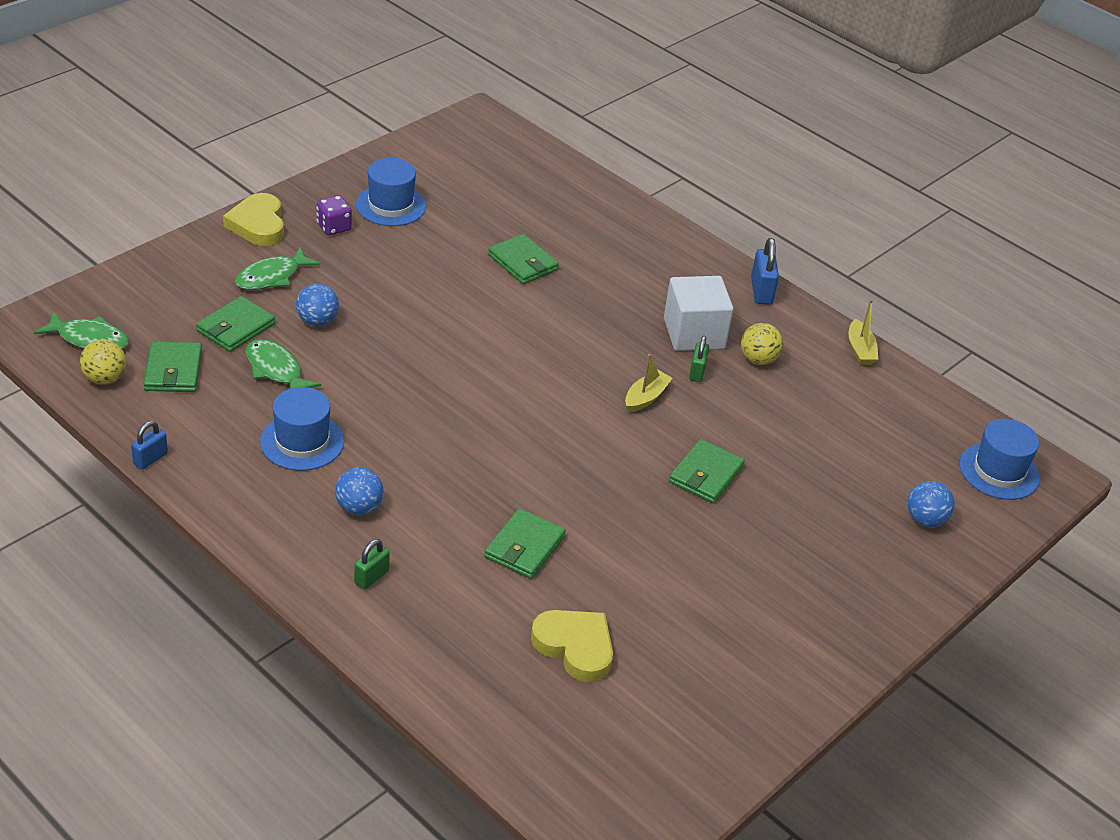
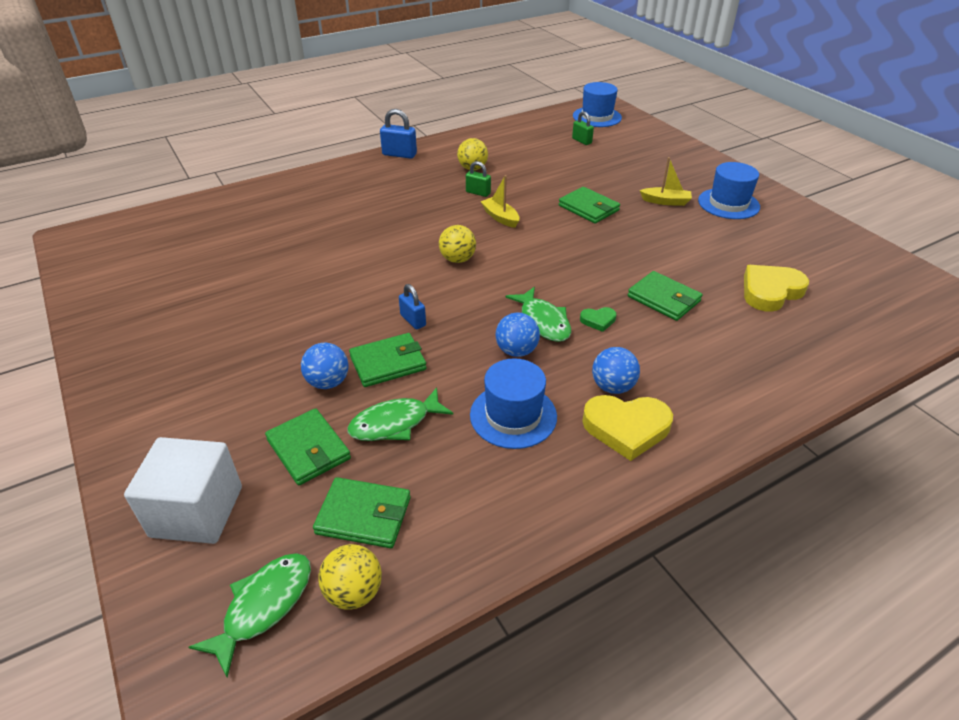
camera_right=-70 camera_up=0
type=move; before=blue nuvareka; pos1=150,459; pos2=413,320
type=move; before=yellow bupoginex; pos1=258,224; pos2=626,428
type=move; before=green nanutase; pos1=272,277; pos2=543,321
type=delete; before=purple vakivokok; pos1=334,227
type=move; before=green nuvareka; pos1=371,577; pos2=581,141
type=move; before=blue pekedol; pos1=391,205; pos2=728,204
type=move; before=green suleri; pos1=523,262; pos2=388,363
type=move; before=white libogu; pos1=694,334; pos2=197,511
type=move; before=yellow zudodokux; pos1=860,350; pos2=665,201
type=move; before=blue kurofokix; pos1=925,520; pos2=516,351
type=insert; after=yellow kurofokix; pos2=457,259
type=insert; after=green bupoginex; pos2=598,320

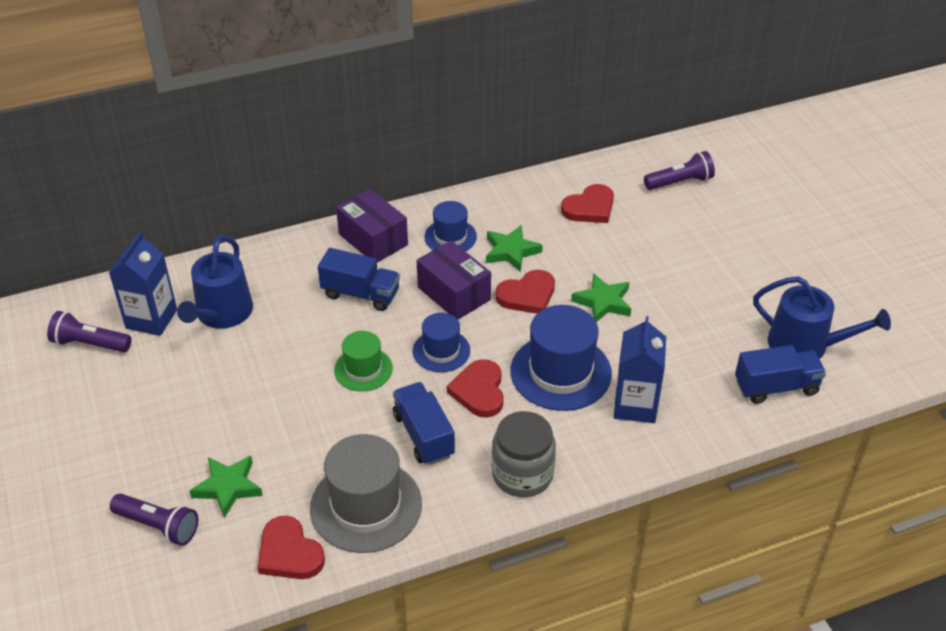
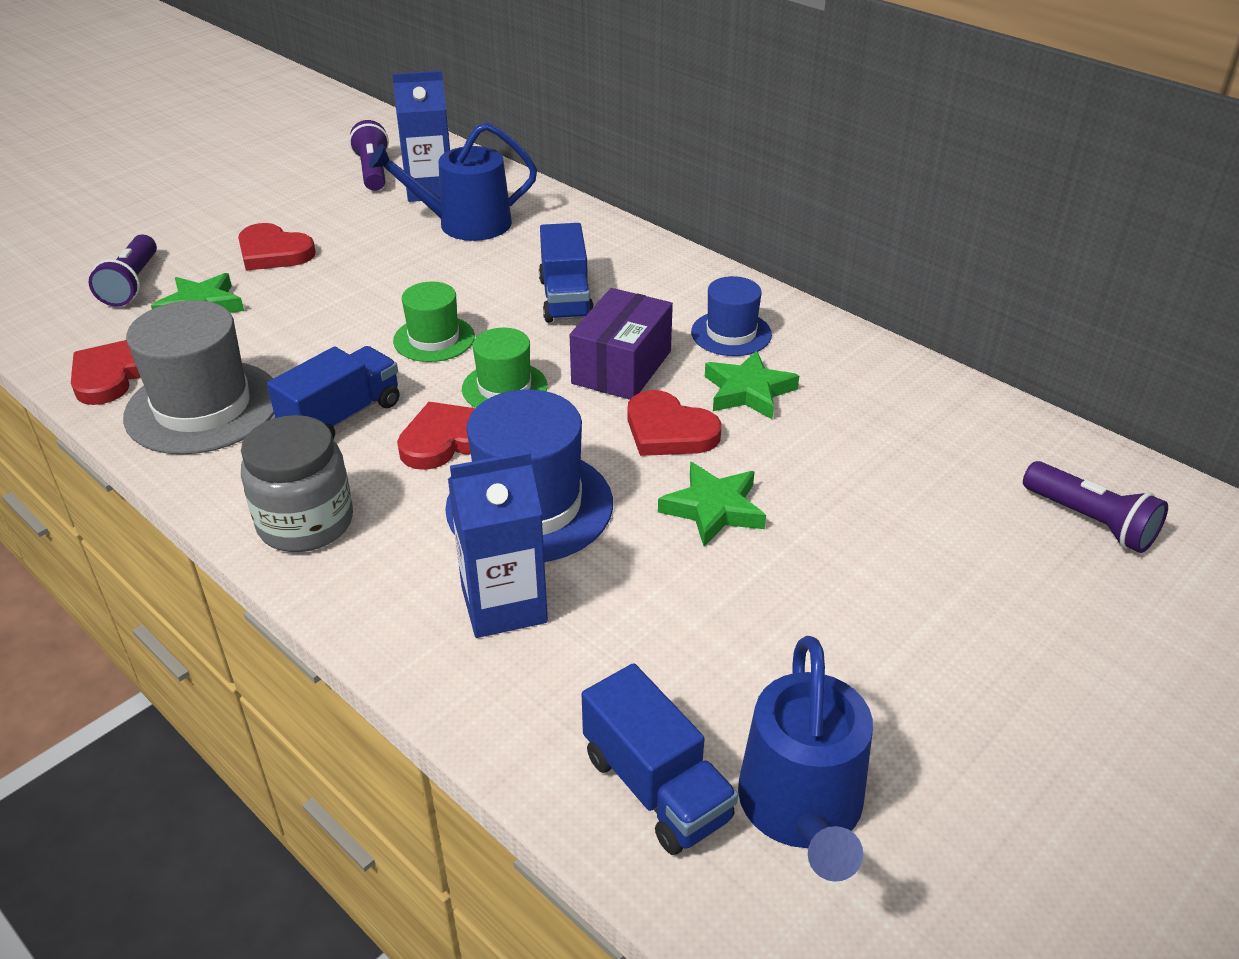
camera_right=65 camera_up=-5
type=delete; before=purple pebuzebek; pos1=373,239
type=recolor; before=blue pekedol; after=green pekedol; pos1=441,351; pos2=504,387
type=move; before=red bupoginex; pos1=589,208; pos2=273,252

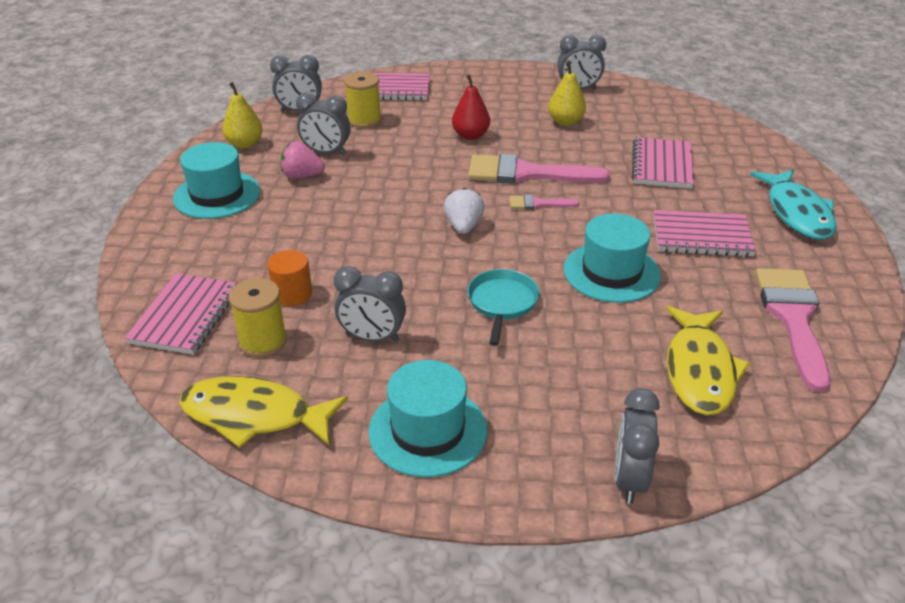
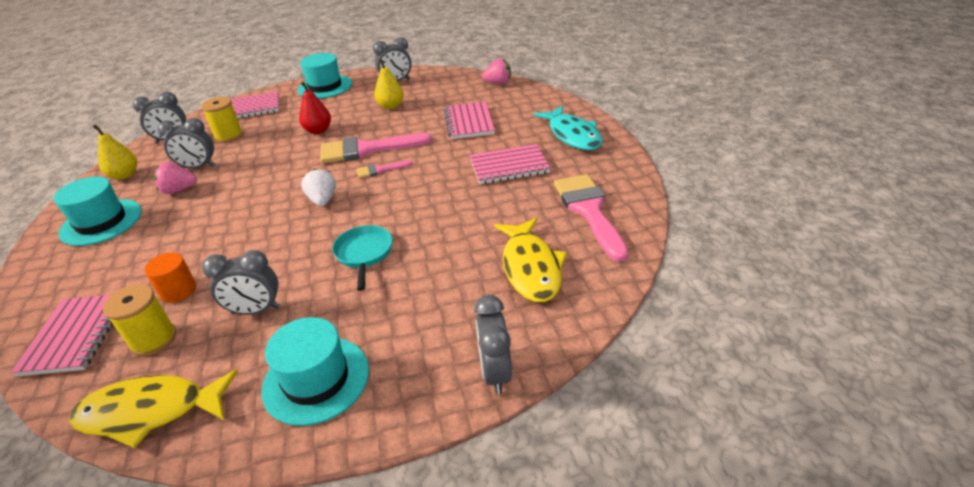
camera_right=-15 camera_up=0
type=move; before=turquoise pekedol; pos1=611,272; pos2=325,87
type=insert; after=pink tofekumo; pos2=498,83

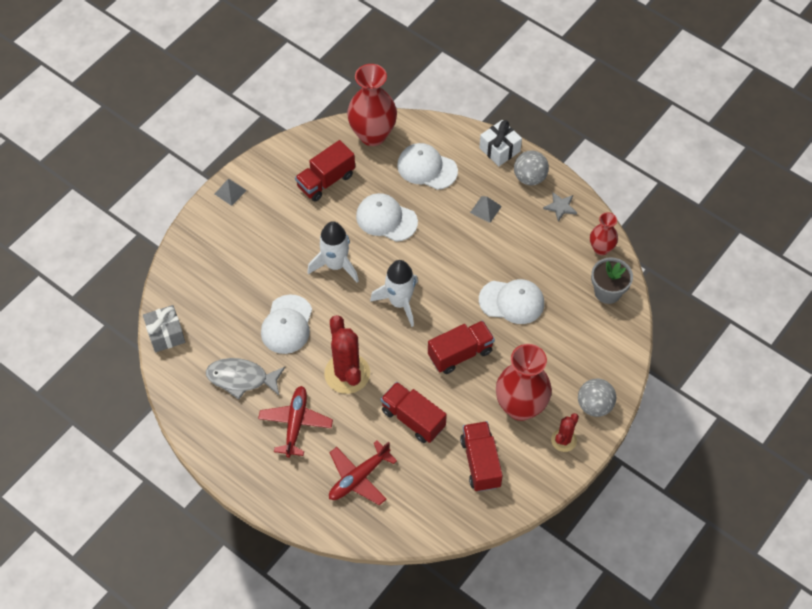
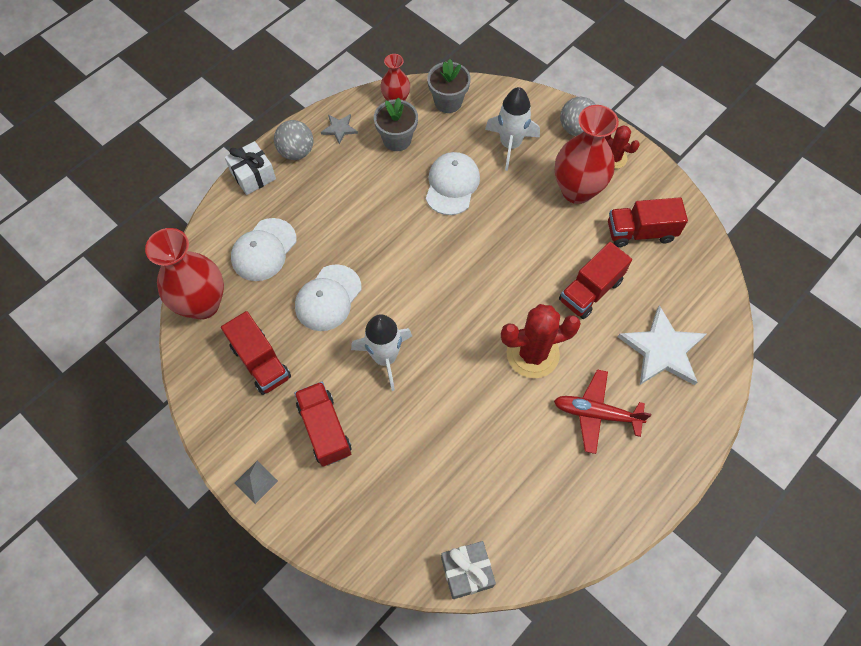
camera_right=-85 camera_up=5
type=delete; before=grey nanutase; pos1=241,378
type=delete; before=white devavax; pos1=287,324
type=replace; before=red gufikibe; after=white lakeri; pos1=359,478; pos2=662,350
type=move; before=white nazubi; pos1=399,302; pos2=510,145
type=move; before=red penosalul; pos1=460,353; pos2=325,429
type=delete; before=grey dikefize; pos1=485,209
type=insert; after=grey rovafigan; pos2=397,139

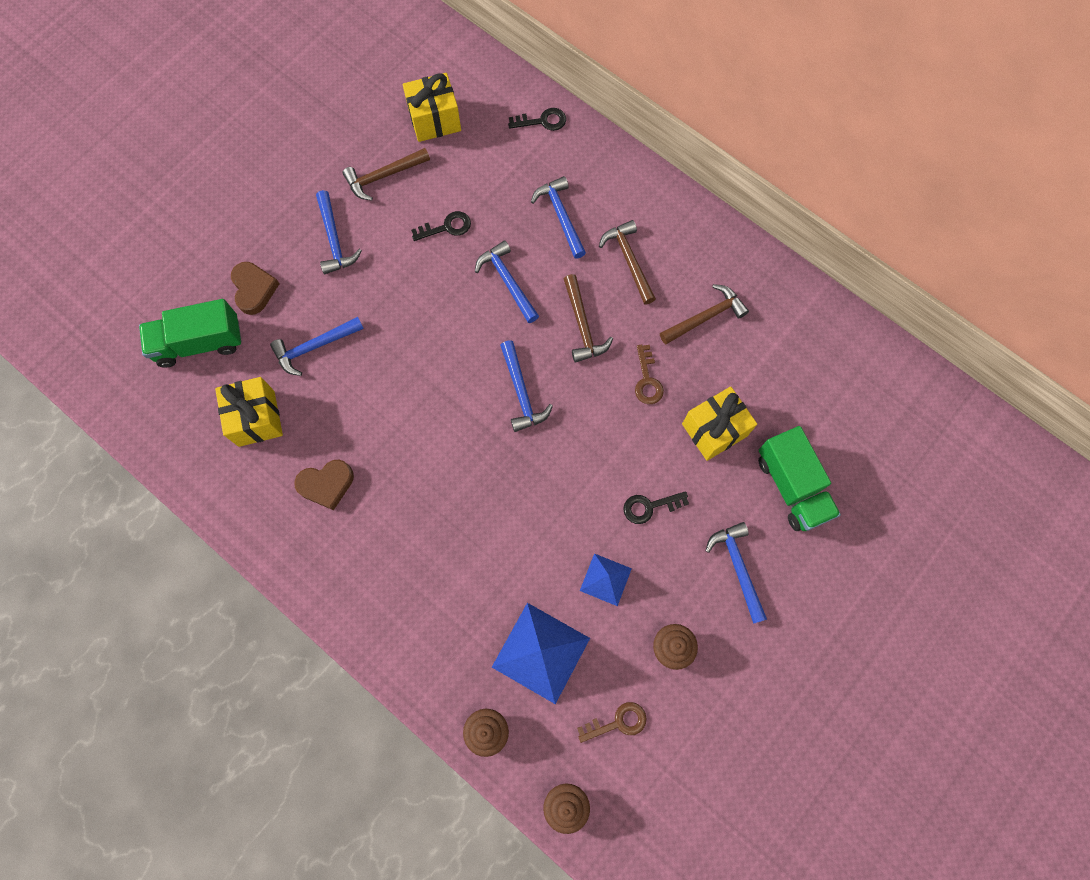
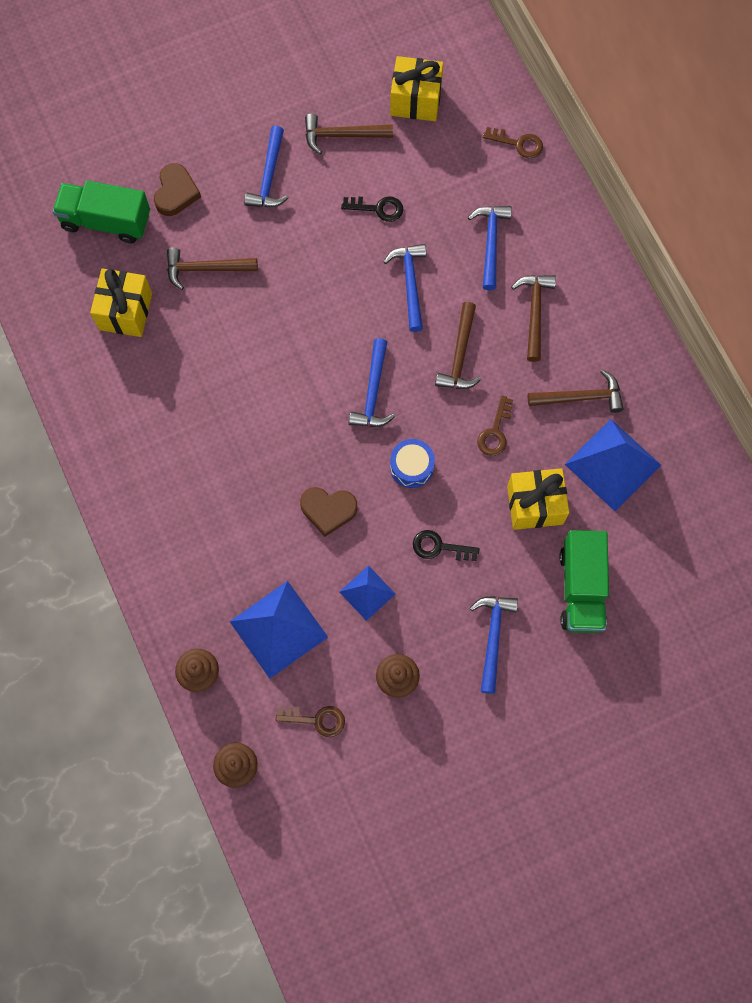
camera_right=25 camera_up=0
type=recolor; before=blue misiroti; after=brown misiroti; pos1=314,347; pos2=206,269
type=move; before=brown bupoginex; pos1=326,484; pos2=328,510
type=recolor; before=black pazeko; after=brown pazeko; pos1=542,121; pos2=518,143
type=insert; after=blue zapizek; pos2=411,467
type=insert; after=blue dikefize; pos2=612,464

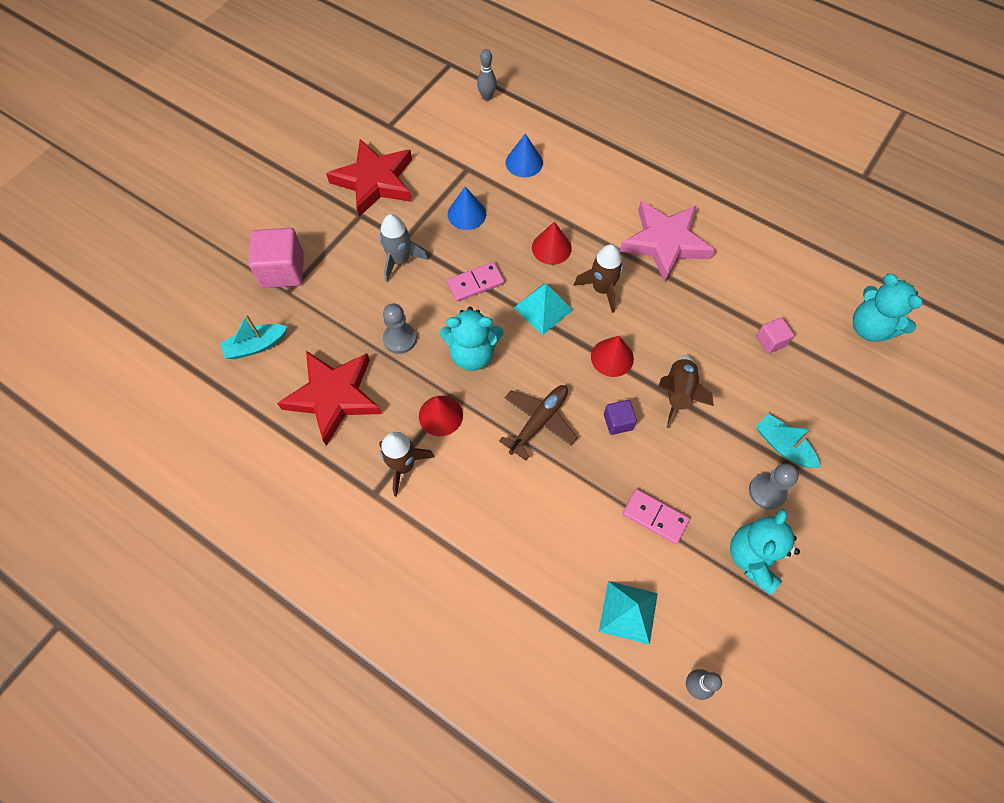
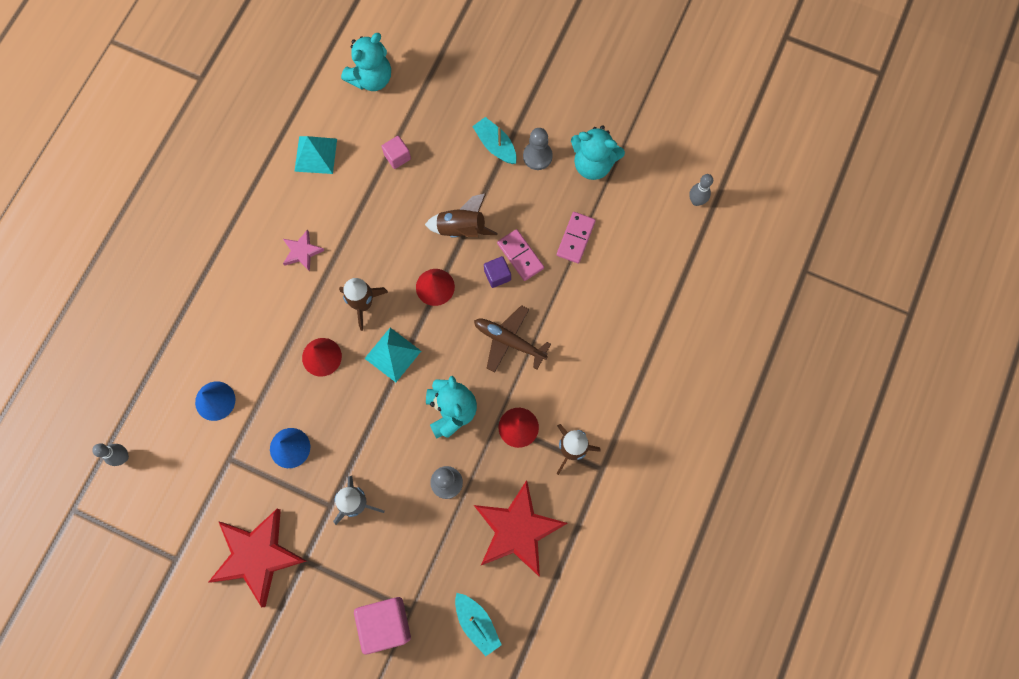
camera_right=-100 camera_up=10
type=move; before=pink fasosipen; pos1=475,283; pos2=520,256
type=move; before=turquoise dikefize; pos1=628,612; pos2=316,155
type=resize; before=pink lakeri; pos1=665,243; pos2=302,252; scale=0.48
type=rotate; before=turquoise zudodokux; pos1=783,446; pos2=495,145; turn=105

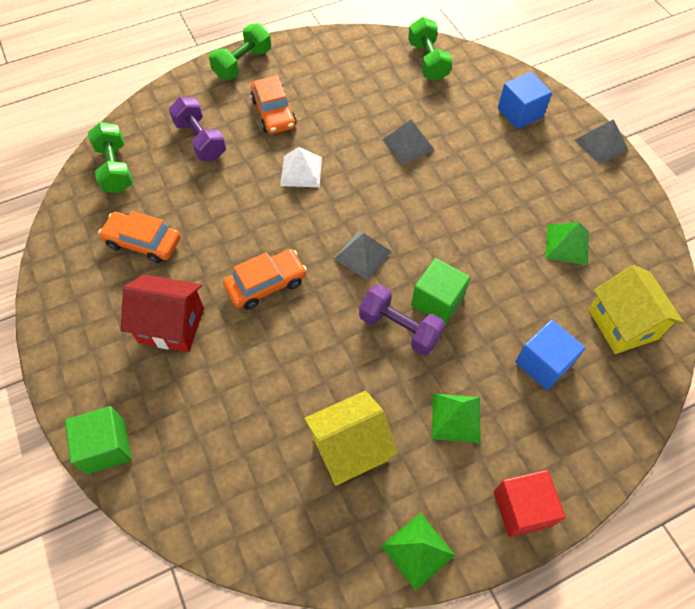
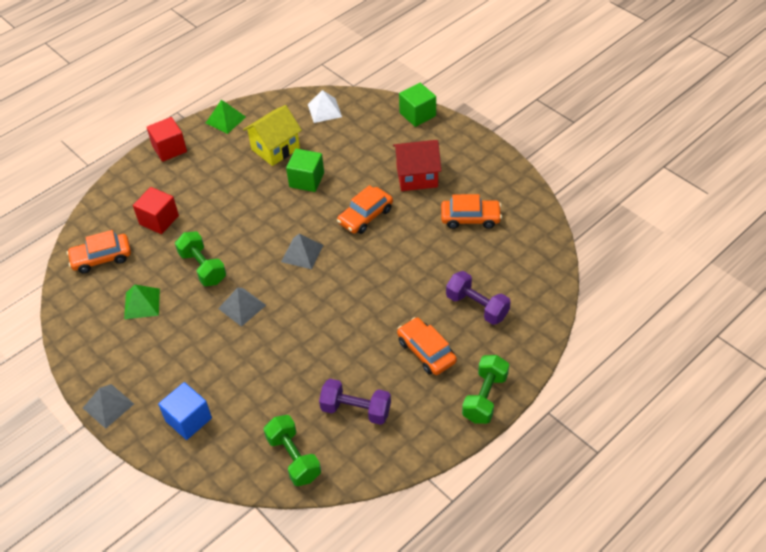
camera_right=165 camera_up=-10
type=move; before=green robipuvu; pos1=115,169; pos2=203,267
type=move; before=white dikefize; pos1=301,171; pos2=324,110
type=move; before=purple robipuvu; pos1=399,328; pos2=356,410
type=move; before=grey dikefize; pos1=408,144; pos2=242,307
type=move; before=green libogu; pos1=437,301; pos2=306,180
type=delete; before=green dikefize; pos1=456,417
type=recolor; before=blue libogu; after=red libogu; pos1=543,363; pos2=159,220
type=replace; before=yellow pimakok; after=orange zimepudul; pos1=623,324; pos2=101,258

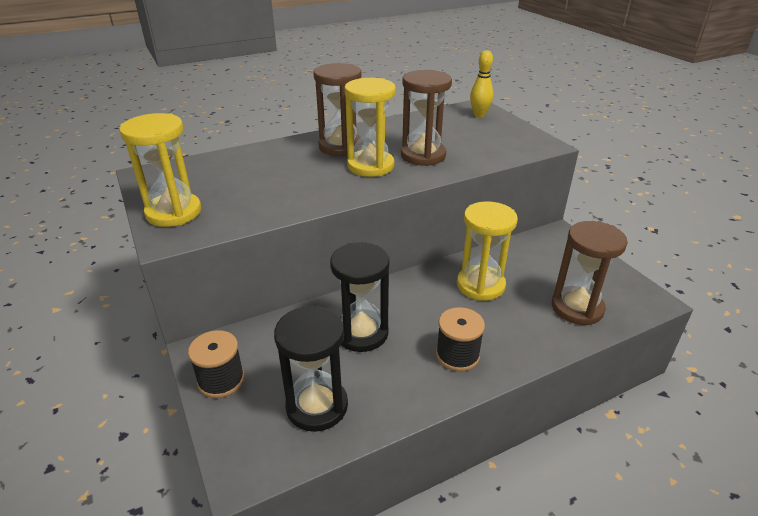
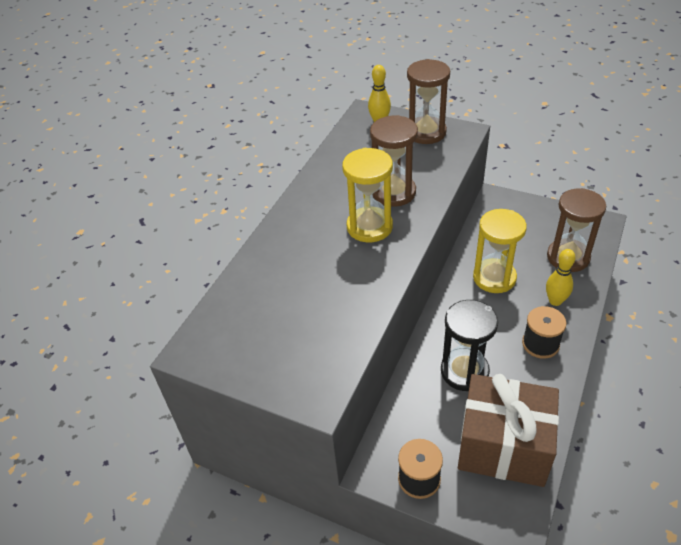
camera_right=-35 camera_up=10
type=delete; before=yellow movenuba; pos1=174,212
type=replace; before=black movenuba; after=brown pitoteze; pos1=317,406; pos2=503,446
type=move; before=brown movenuba; pos1=340,147; pos2=426,132
type=insert; after=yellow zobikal; pos2=555,301

